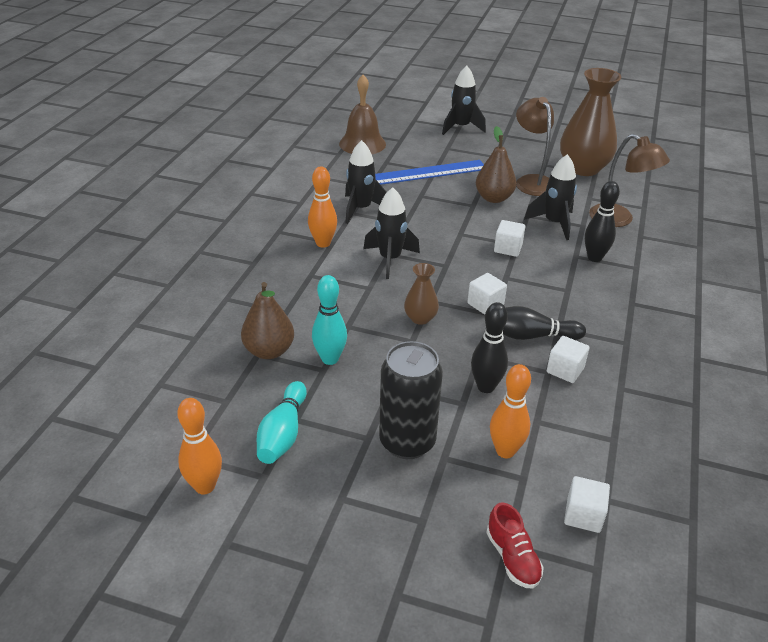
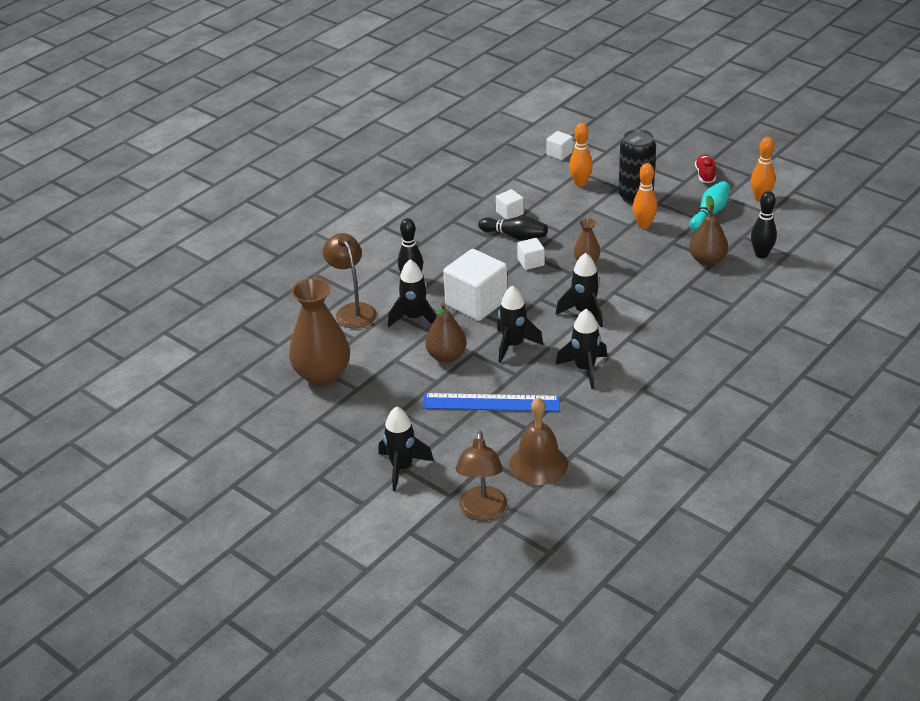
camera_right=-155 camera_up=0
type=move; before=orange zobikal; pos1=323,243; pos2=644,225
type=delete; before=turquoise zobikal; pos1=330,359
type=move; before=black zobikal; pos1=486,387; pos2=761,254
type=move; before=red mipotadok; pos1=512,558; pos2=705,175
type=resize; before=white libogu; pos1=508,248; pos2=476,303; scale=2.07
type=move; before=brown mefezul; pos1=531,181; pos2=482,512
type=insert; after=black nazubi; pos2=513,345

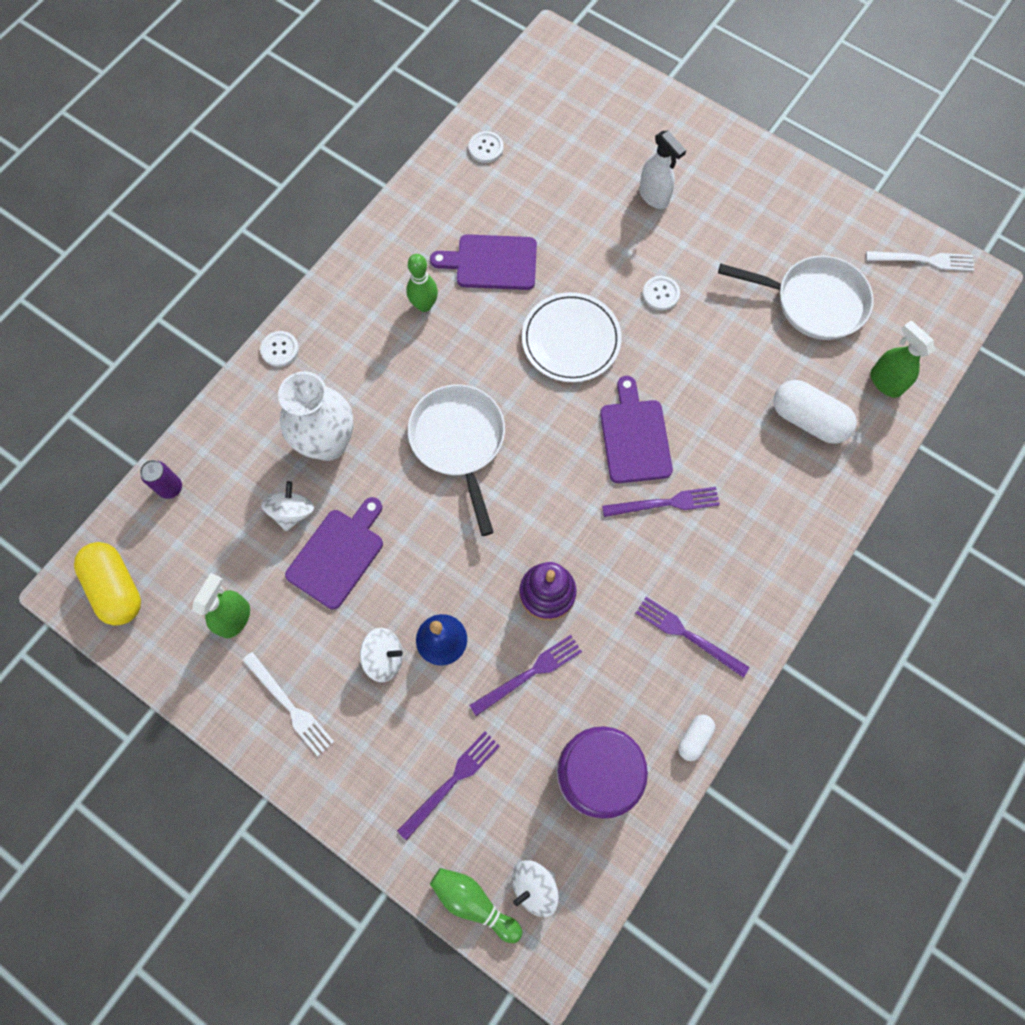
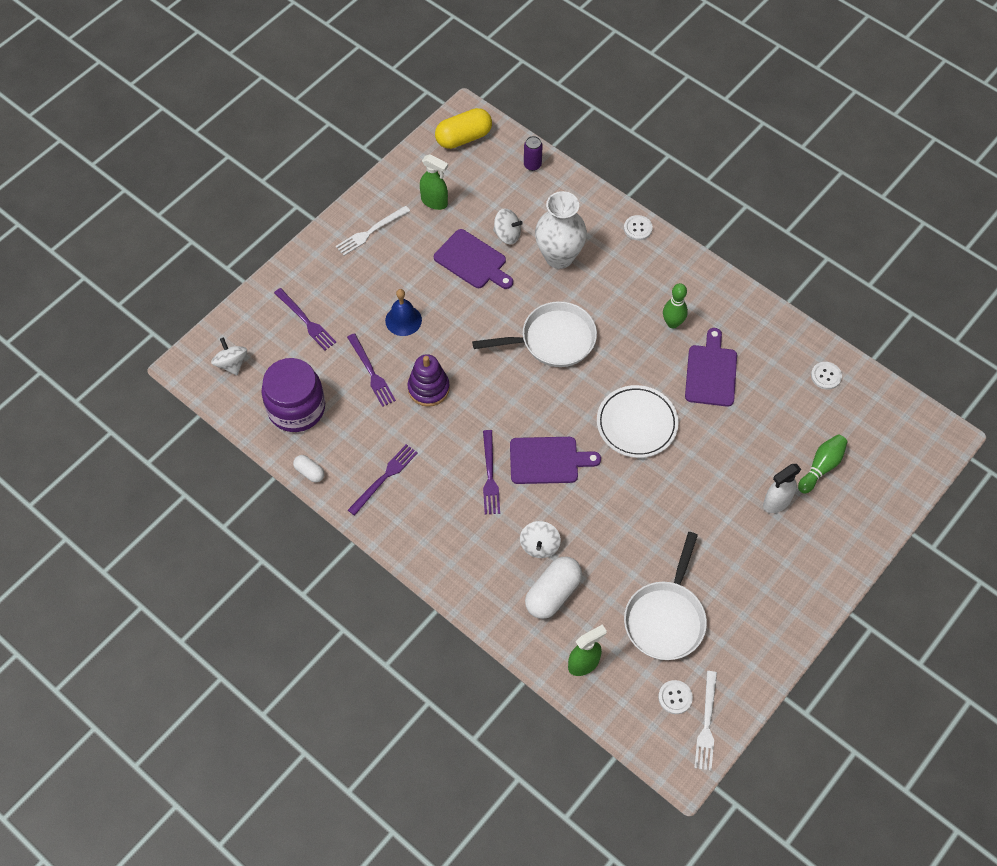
camera_right=95 camera_up=-10
type=move; before=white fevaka; pos1=384,658; pos2=539,545
type=move; before=green zobikal; pos1=473,902; pos2=821,467
type=move; before=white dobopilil; pos1=661,294; pos2=675,697

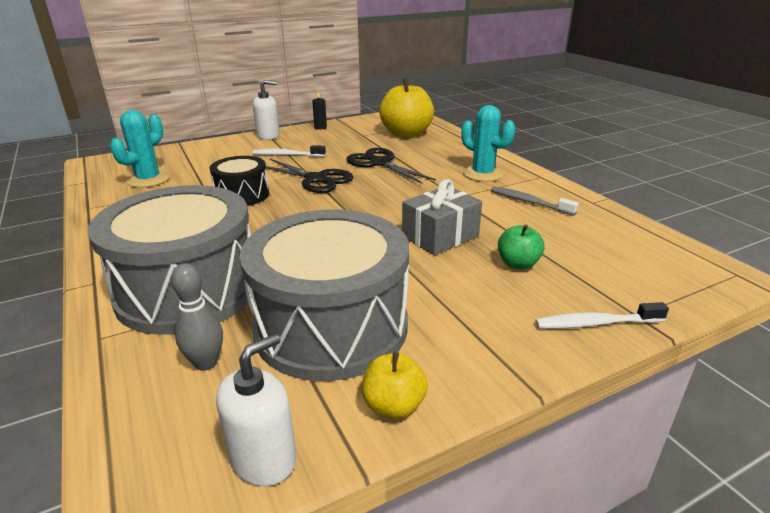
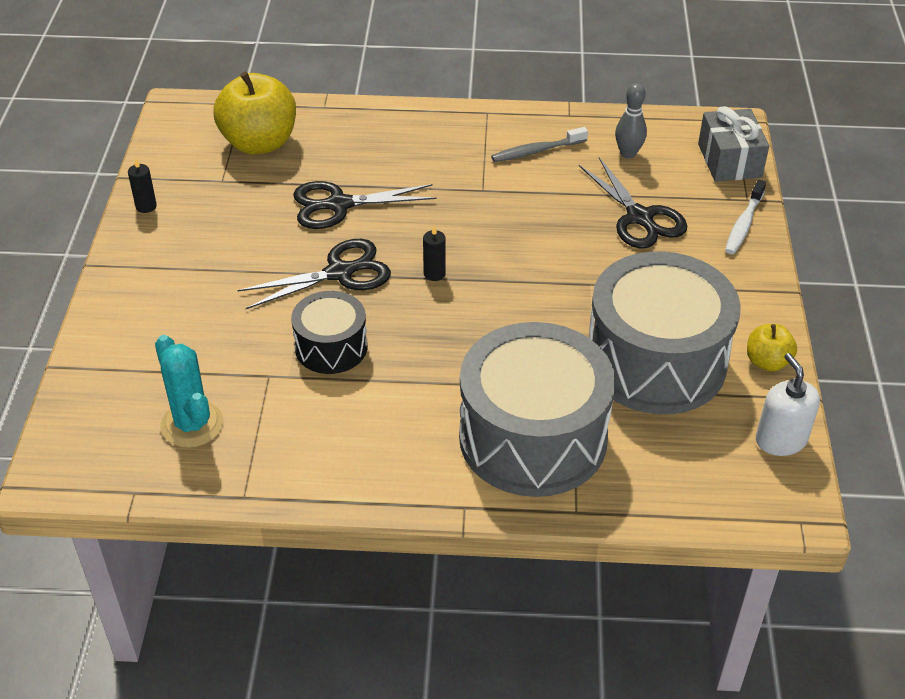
camera_right=-60 camera_up=15
type=move; before=grey zobikal; pos1=206,363; pos2=628,153
type=delete; before=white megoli; pos1=268,135
type=delete; before=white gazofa; pos1=287,155
type=move; before=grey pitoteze; pos1=440,236; pos2=729,160
type=delete; before=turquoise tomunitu; pos1=483,174
type=replace; before=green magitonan; after=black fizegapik; pos1=518,264; pos2=640,218
type=insert; after=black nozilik; pos2=434,274

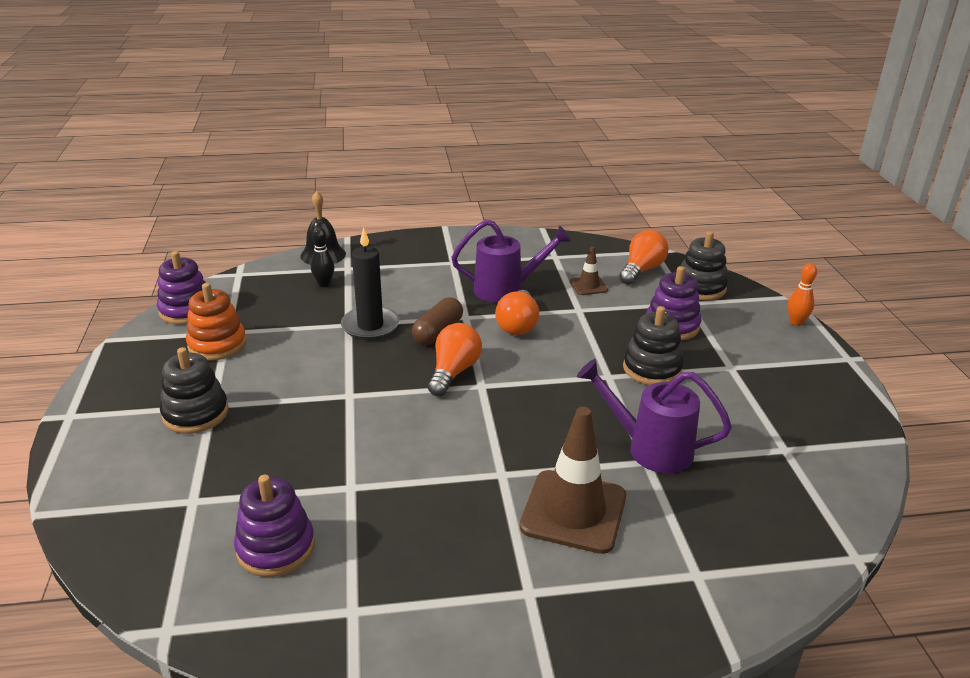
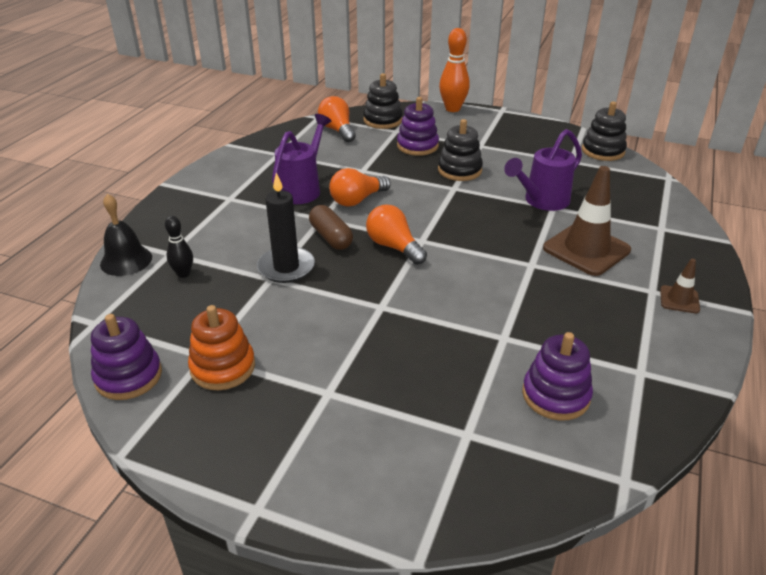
camera_right=-60 camera_up=5
type=move; before=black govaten; pos1=195,414; pos2=603,151
type=rotate; before=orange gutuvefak; pos1=517,325; pos2=357,200; turn=105
type=move; before=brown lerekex; pos1=588,286; pos2=679,299
type=resize; before=orange zobikal; pos1=796,322; pos2=452,109; scale=1.7

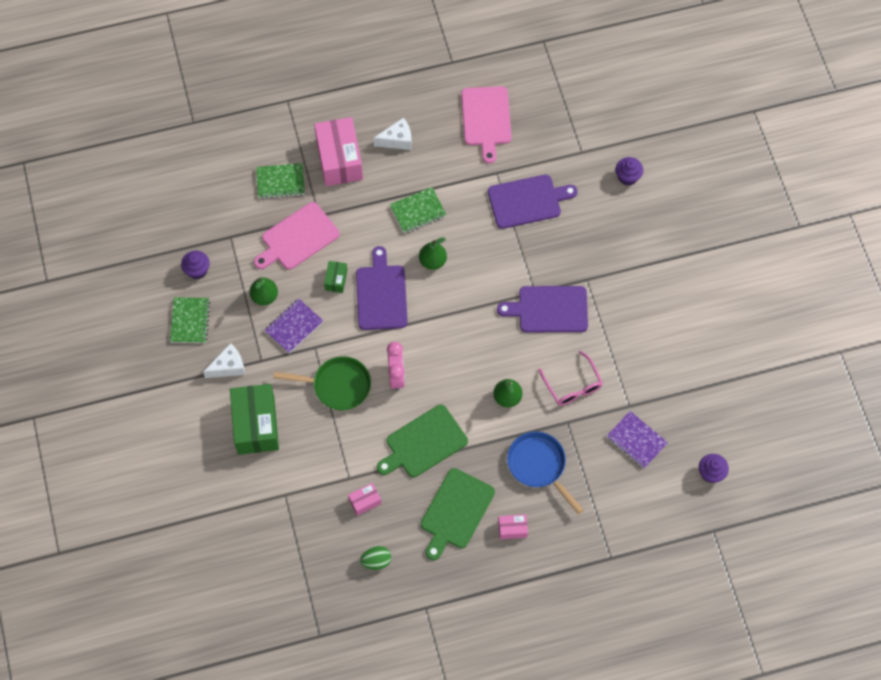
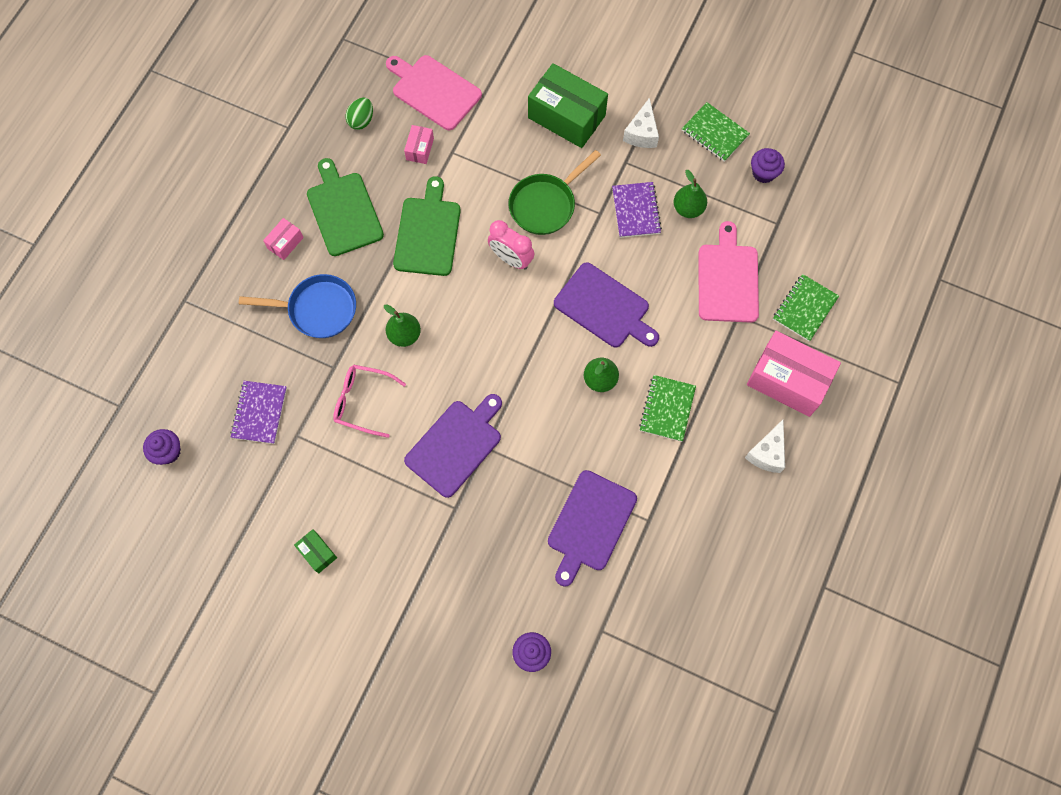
camera_right=130 camera_up=5
type=move; before=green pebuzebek; pos1=336,280; pos2=317,553
type=move; before=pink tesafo; pos1=486,119; pos2=434,91
type=rotate; before=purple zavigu; pos1=636,440; pos2=259,413; turn=-75

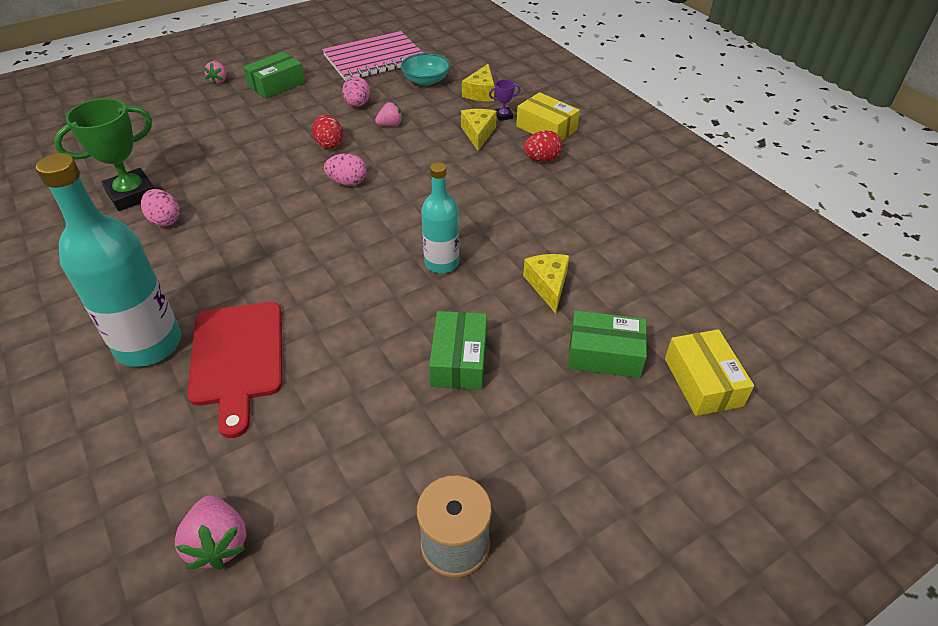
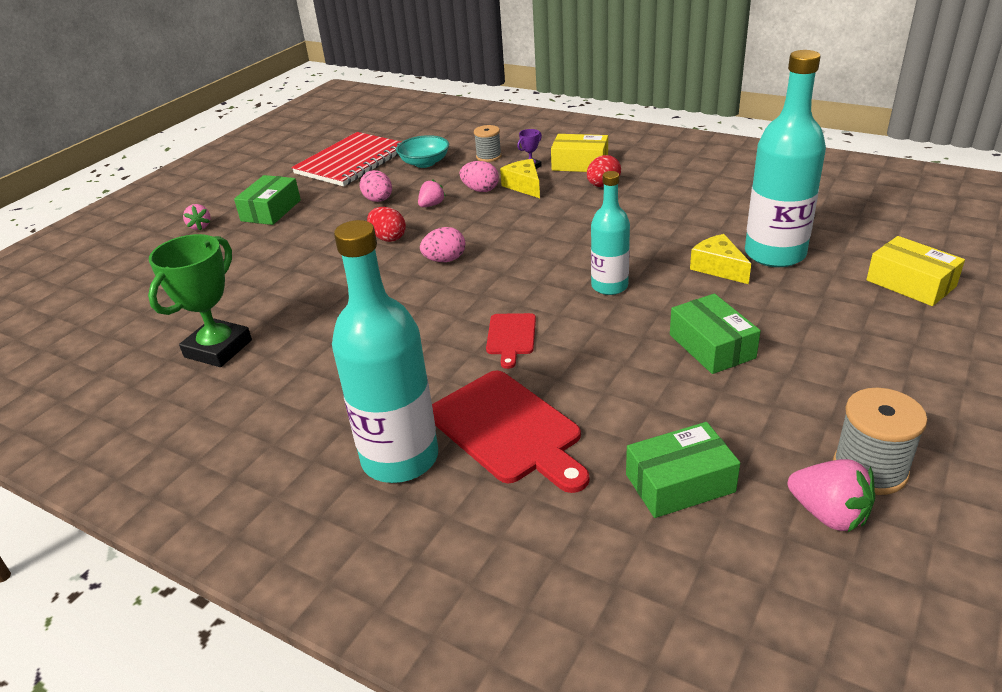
camera_right=-25 camera_up=-10
type=move; before=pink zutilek; pos1=165,220; pos2=480,190
type=move; before=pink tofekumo; pos1=218,543; pos2=828,514
type=recolor; before=pink zavigu; after=red zavigu; pos1=374,59; pos2=351,162
type=replace; before=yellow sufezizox; after=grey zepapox; pos1=481,92; pos2=488,156
type=move; before=green pebuzebek; pos1=604,354; pos2=680,483
type=insert; after=red tesafo; pos2=511,336
type=insert; after=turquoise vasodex; pos2=775,254

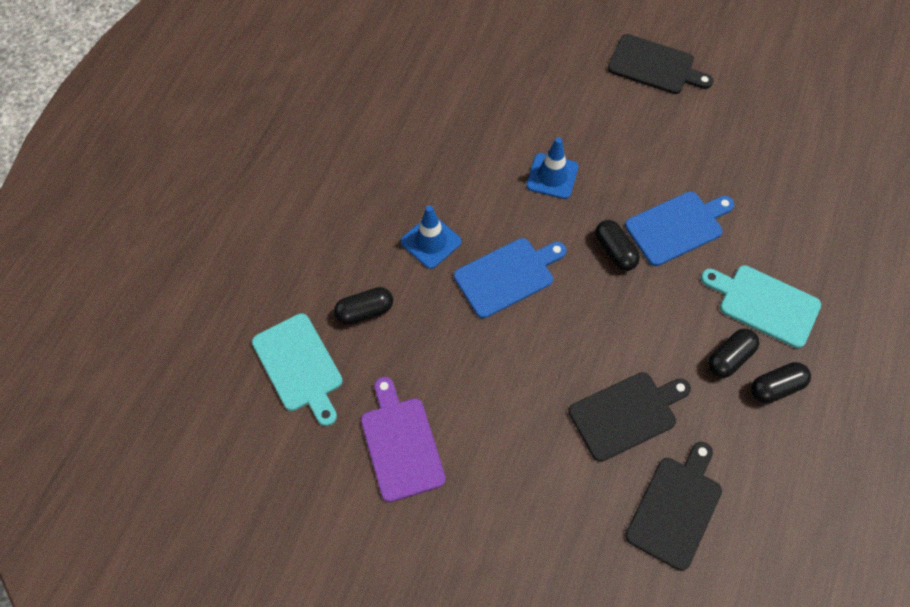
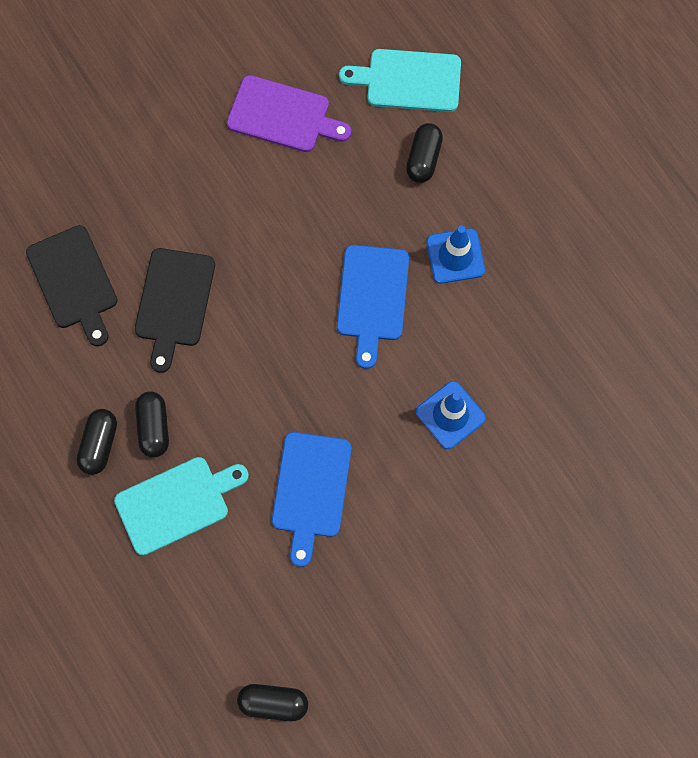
camera_right=125 camera_up=10
type=move; before=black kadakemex; pos1=614,251; pos2=273,702
type=delete; before=black tesafo; pos1=654,66

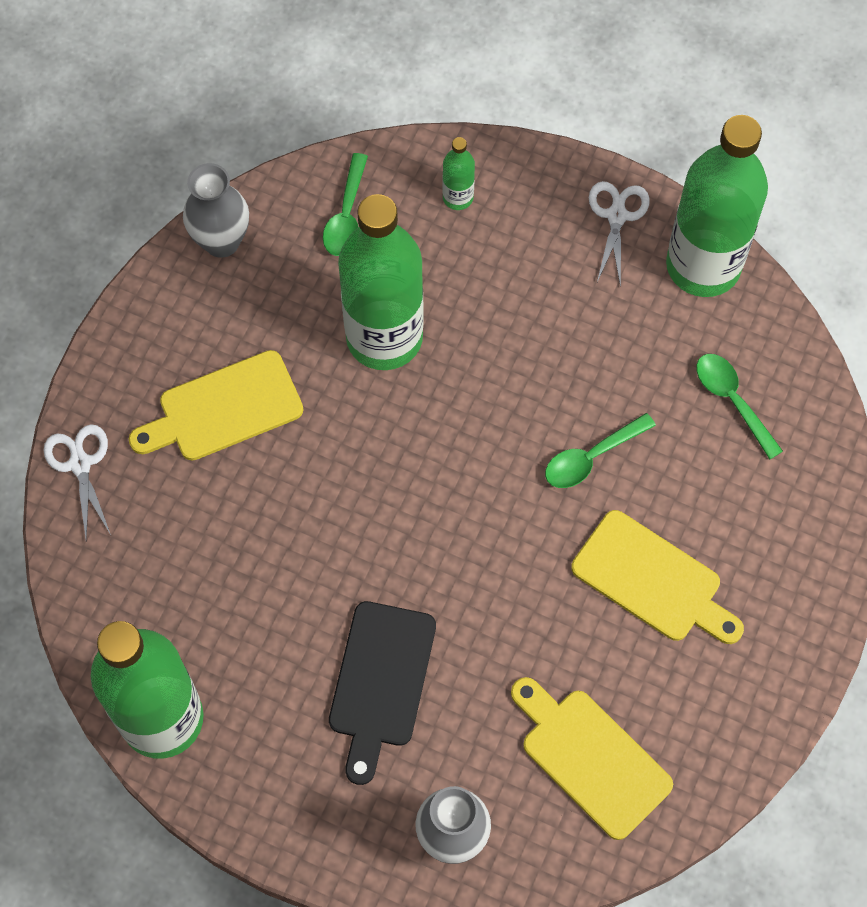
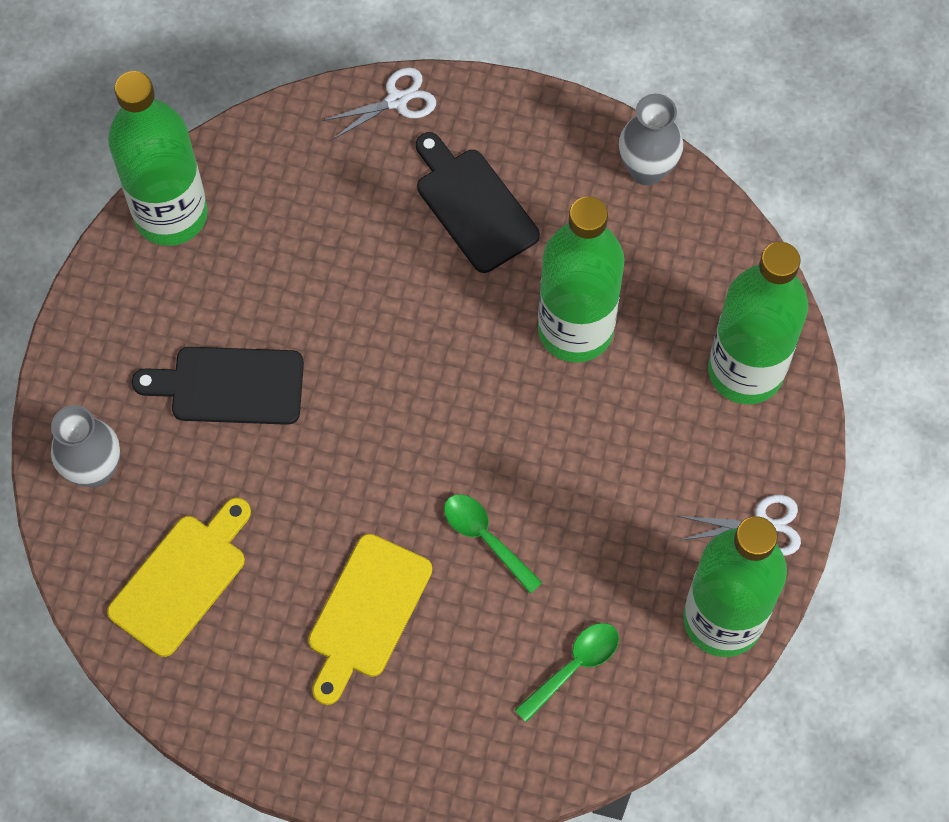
camera_right=80 camera_up=0
type=recolor; before=yellow tesafo; after=black tesafo; pos1=224,409; pos2=473,206
type=delete; before=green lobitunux; pos1=346,216
type=resize; before=green vasodex; pos1=458,197; pos2=745,371; scale=2.41

